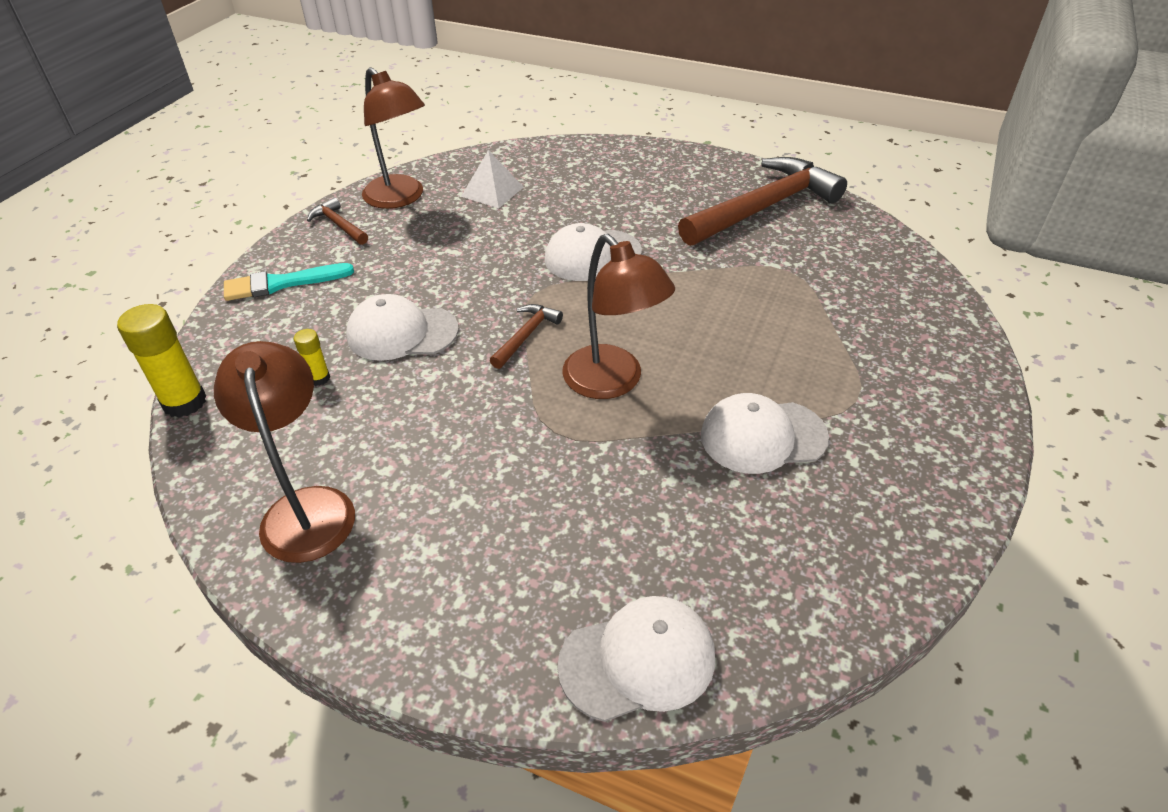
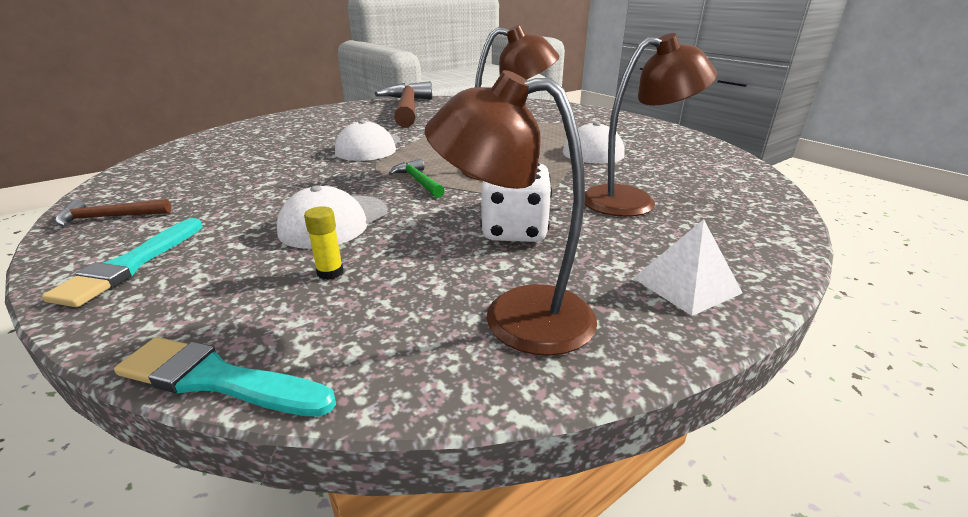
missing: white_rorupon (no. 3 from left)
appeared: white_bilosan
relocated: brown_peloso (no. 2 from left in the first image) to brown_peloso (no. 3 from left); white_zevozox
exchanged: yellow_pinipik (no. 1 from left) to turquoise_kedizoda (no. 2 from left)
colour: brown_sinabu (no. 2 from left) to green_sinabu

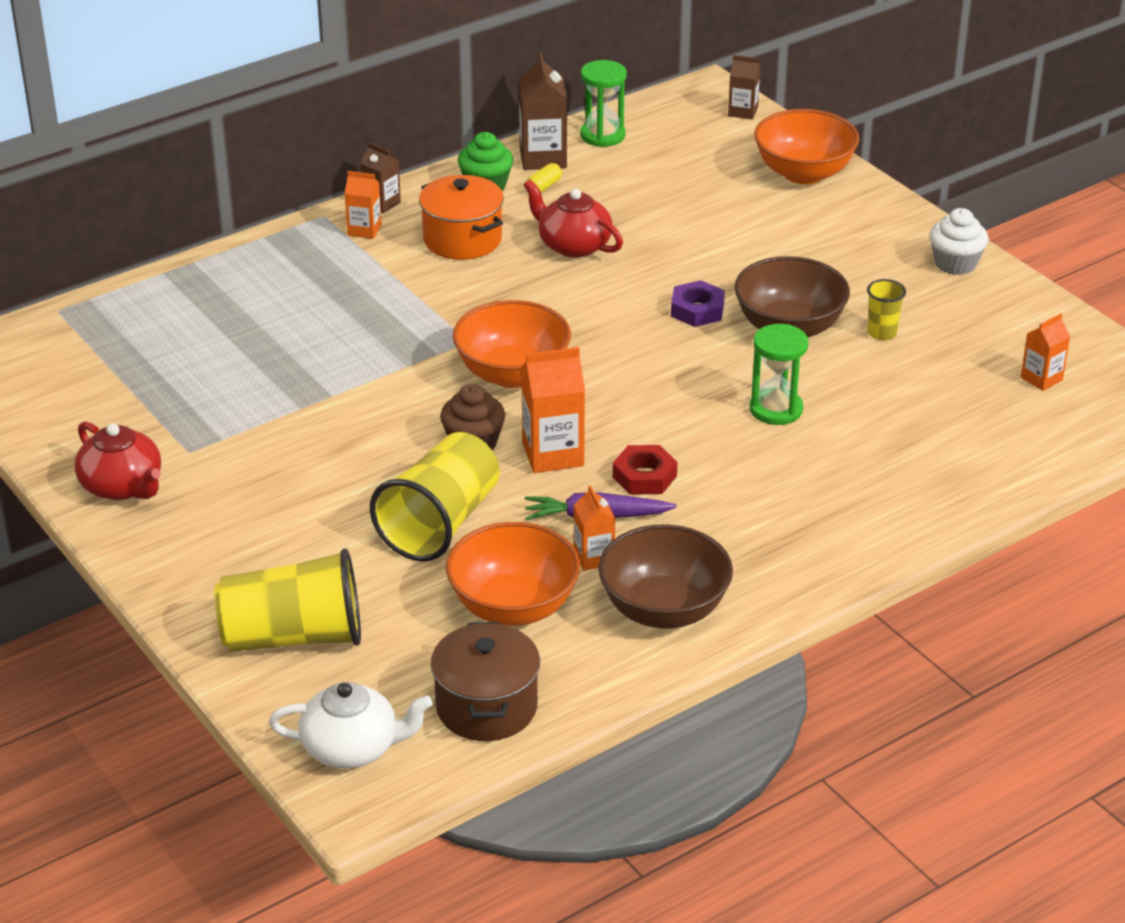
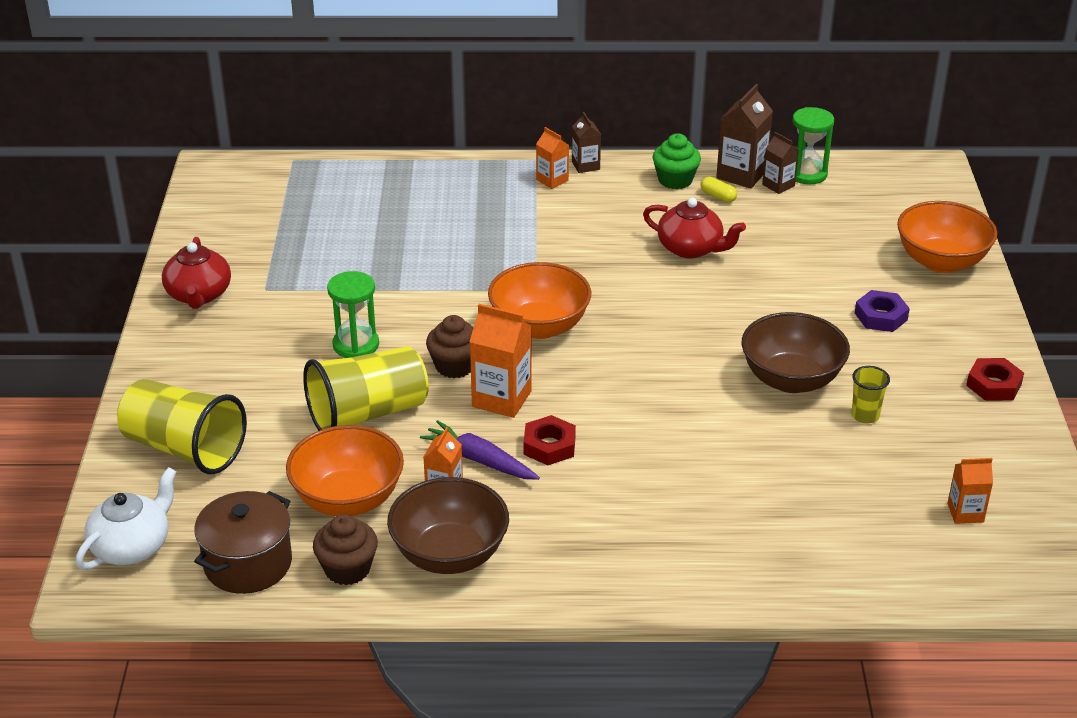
missing: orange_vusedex
appeared: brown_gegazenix (no. 1 from left)
relocated: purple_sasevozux; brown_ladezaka (no. 3 from left); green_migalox (no. 2 from left in the first image) to green_migalox (no. 1 from left)
exchanged: white_gegazenix to red_sasevozux (no. 2 from left)
spun: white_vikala 90 degrees counterclockwise; red_vikala (no. 2 from left) 135 degrees clockwise; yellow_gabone 60 degrees clockwise

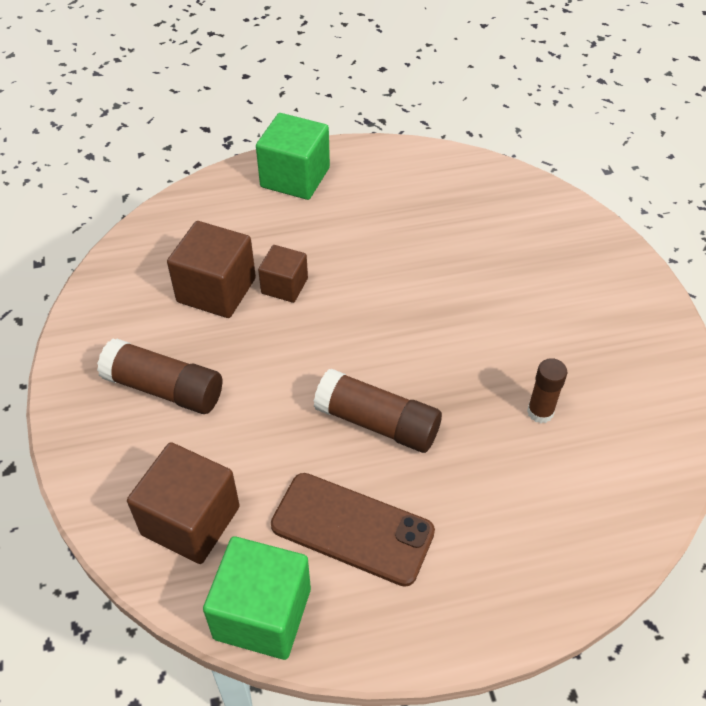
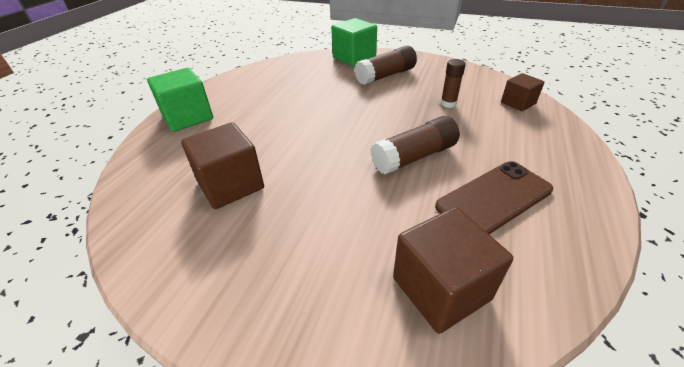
relocated: brown_pinipik (no. 1 from left); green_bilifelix (no. 1 from left in the first image) to green_bilifelix (no. 2 from left); brown_bilifelix (no. 3 from left)

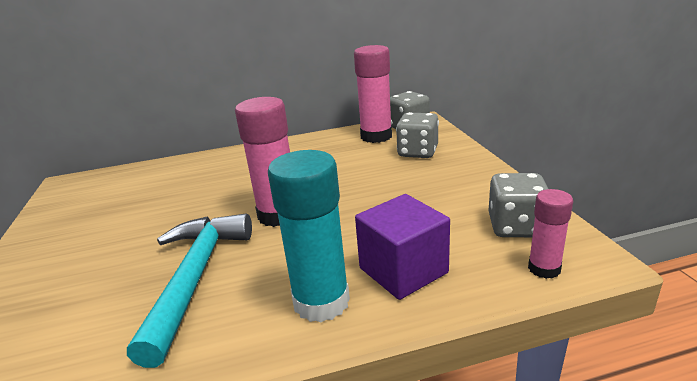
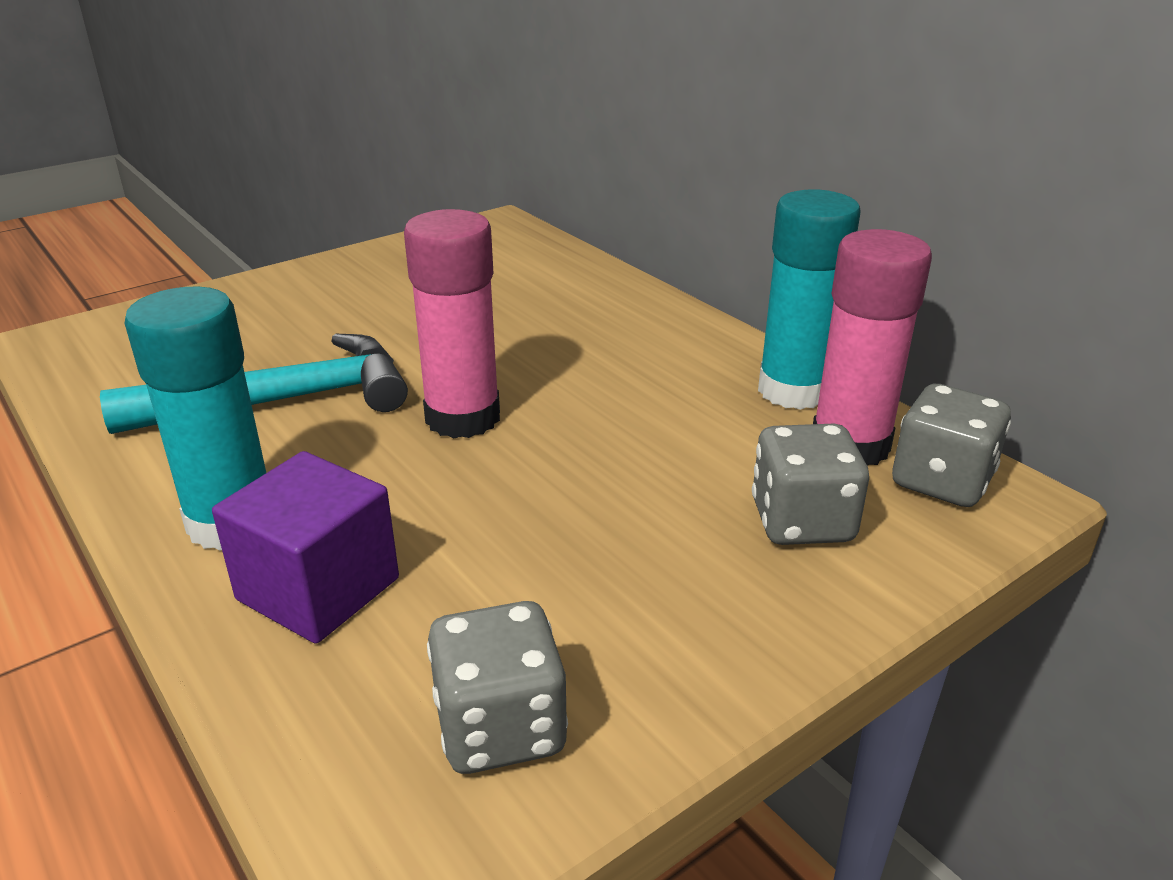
missing: pink_pinipik (no. 3 from left)
appeared: turquoise_pinipik (no. 2 from left)

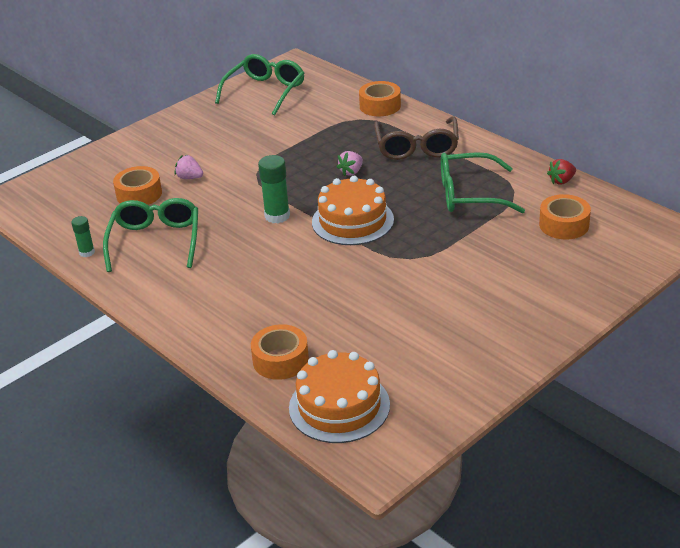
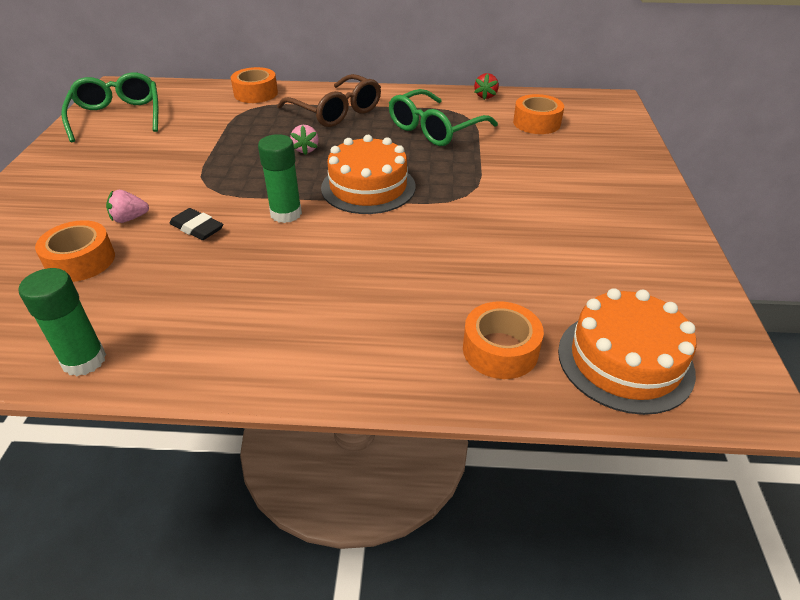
missing: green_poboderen (no. 1 from left)
appeared: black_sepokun
size: green_pinipik (no. 1 from left) x1.68

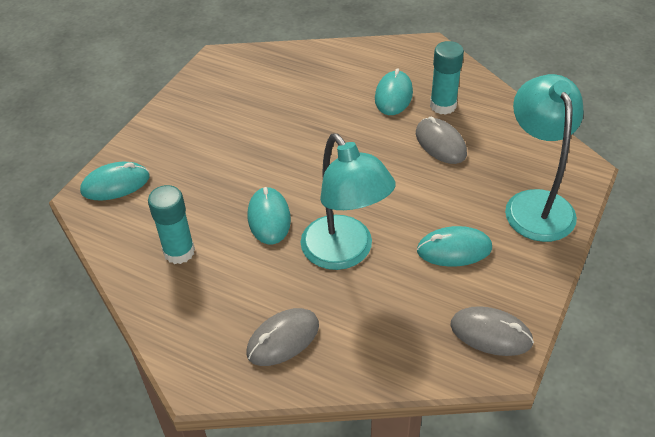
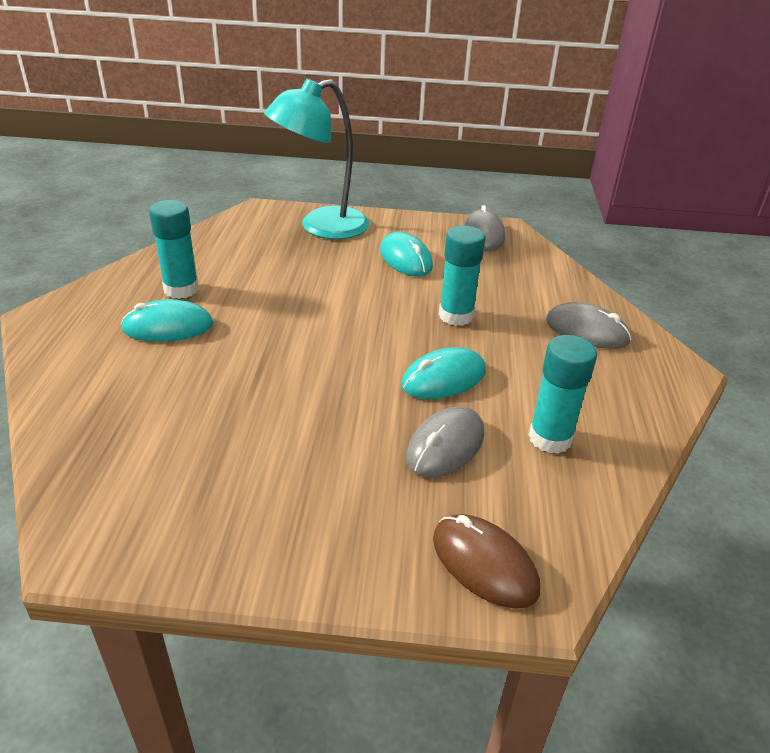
relocated: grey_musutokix (no. 2 from left in the first image) to grey_musutokix (no. 1 from left)
exchanged: turquoise_peloso (no. 1 from left) to turquoise_pinipik (no. 2 from left)
colour: turquoise_musutokix (no. 1 from left) to brown_musutokix

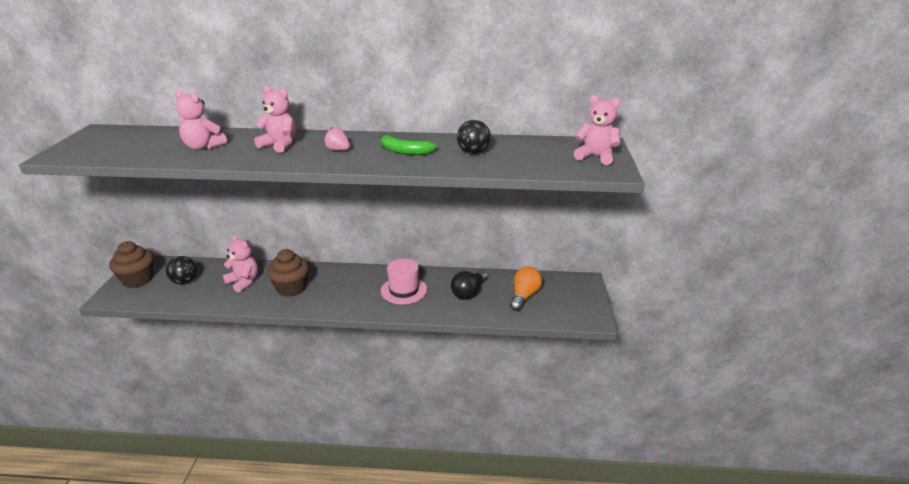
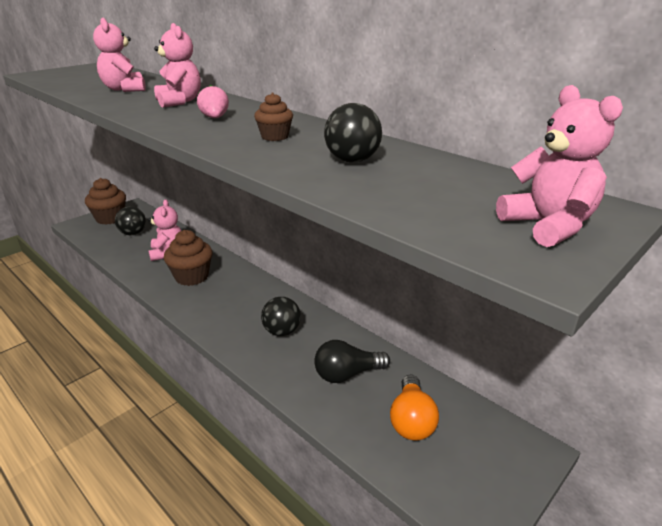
exchanged: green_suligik to brown_gegazenix (no. 3 from left); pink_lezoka to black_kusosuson (no. 2 from left)
spun: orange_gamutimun 120 degrees clockwise

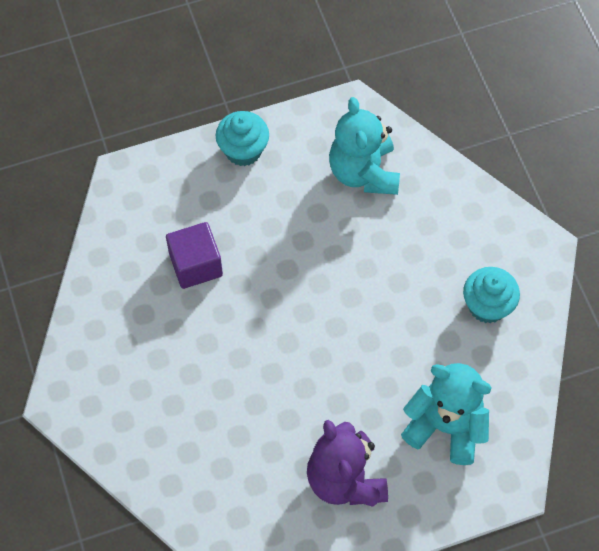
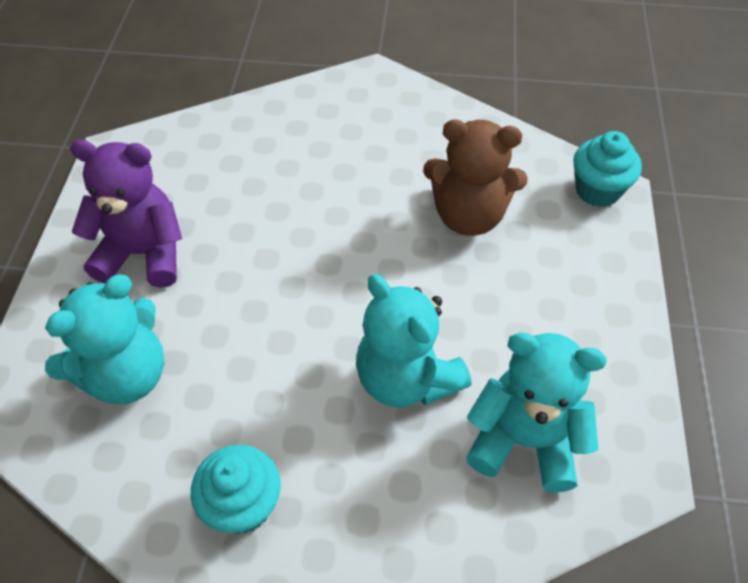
appeared: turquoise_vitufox (no. 2 from left)
relocated: turquoise_gegazenix (no. 1 from left in the first image) to turquoise_gegazenix (no. 2 from left)
exchanged: purple_bilifelix to brown_vitufox

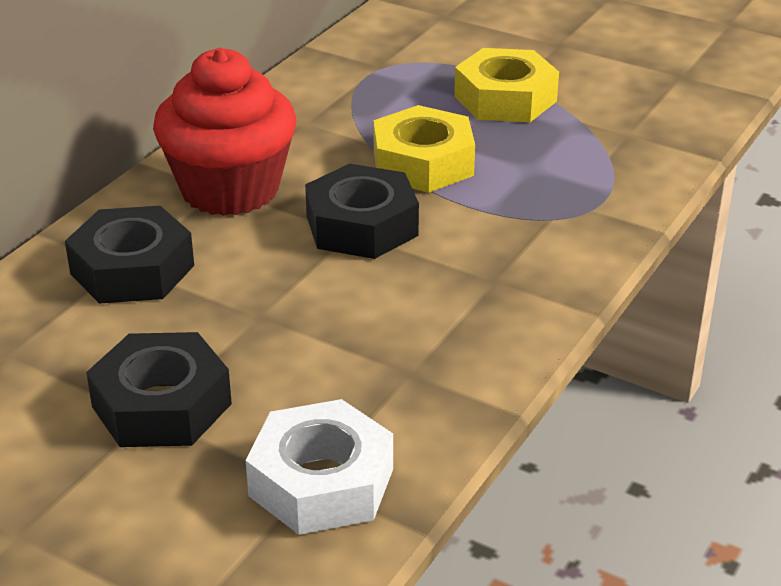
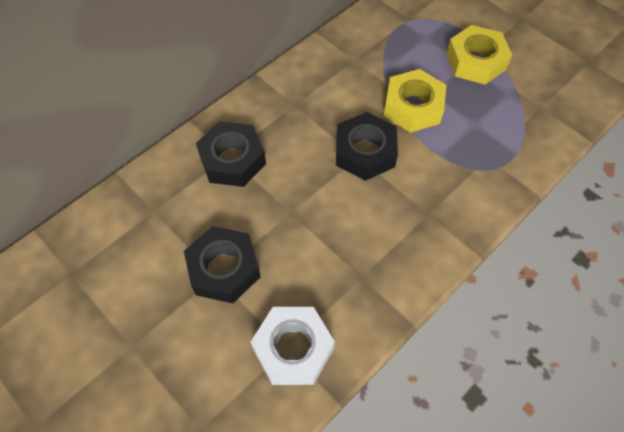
missing: red_gegazenix

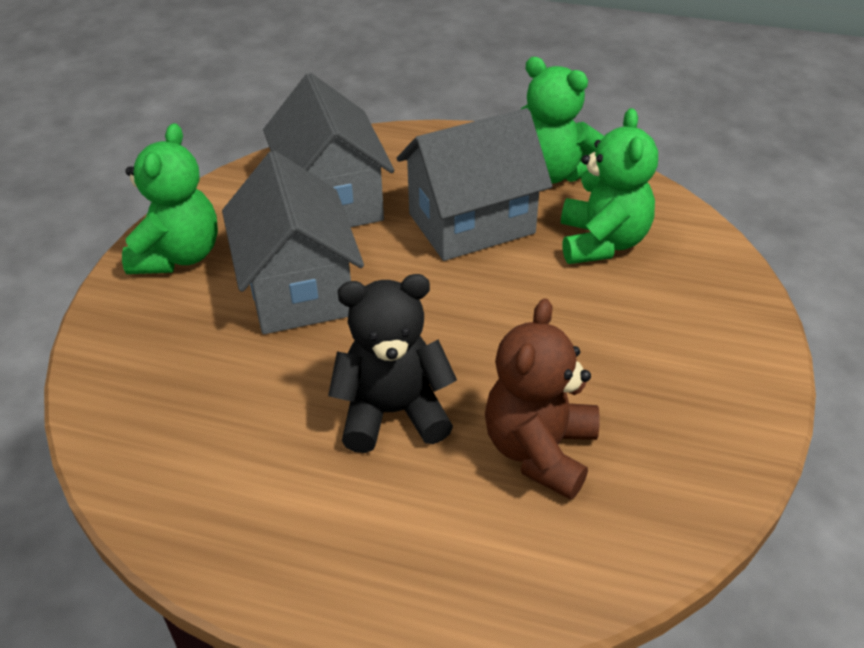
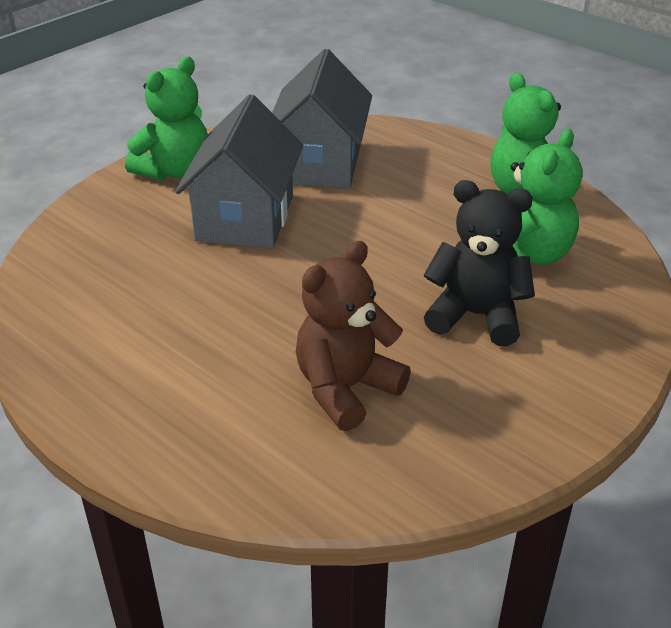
missing: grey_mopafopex (no. 3 from left)
relocated: black_vitufox

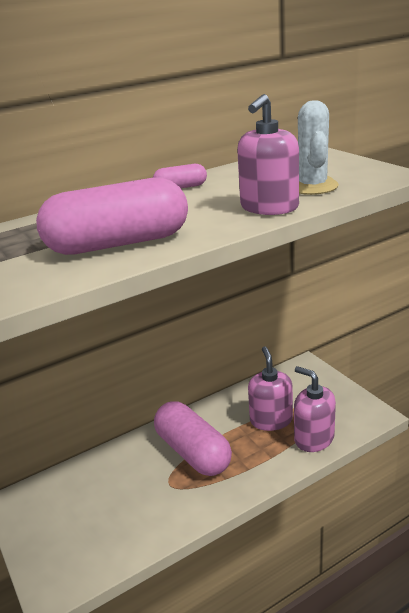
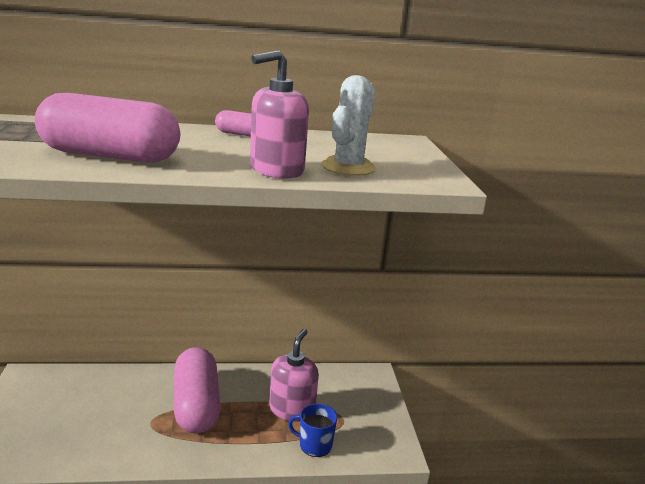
exchanged: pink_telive (no. 3 from left) to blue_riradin

